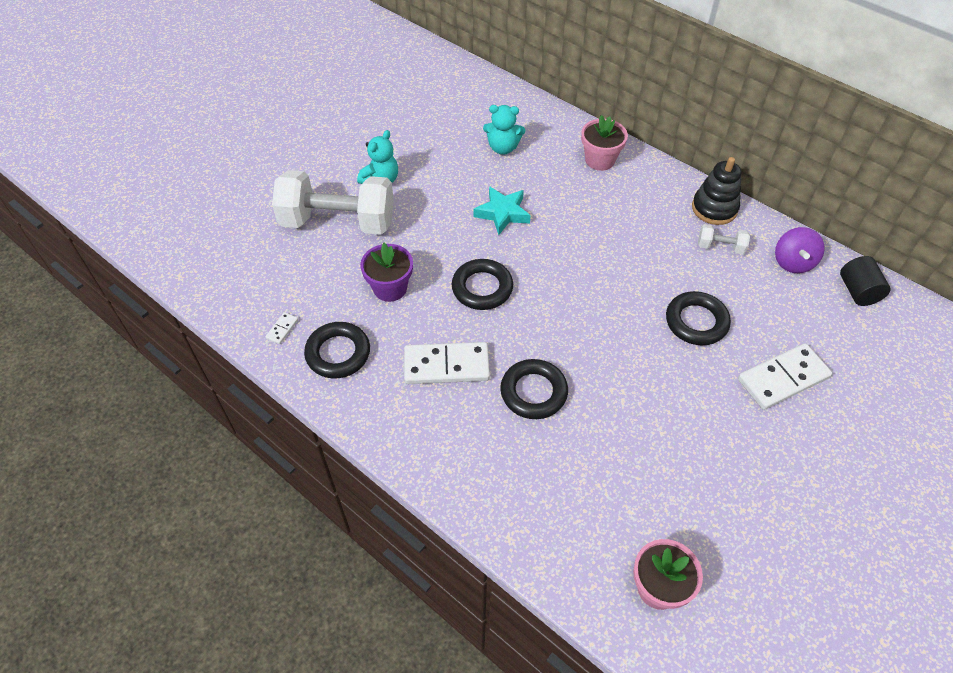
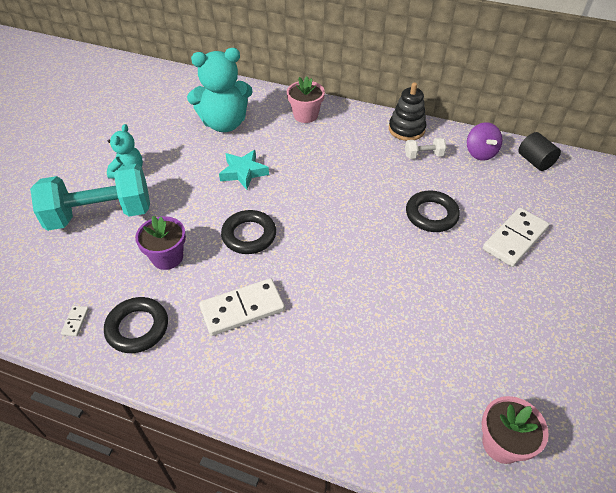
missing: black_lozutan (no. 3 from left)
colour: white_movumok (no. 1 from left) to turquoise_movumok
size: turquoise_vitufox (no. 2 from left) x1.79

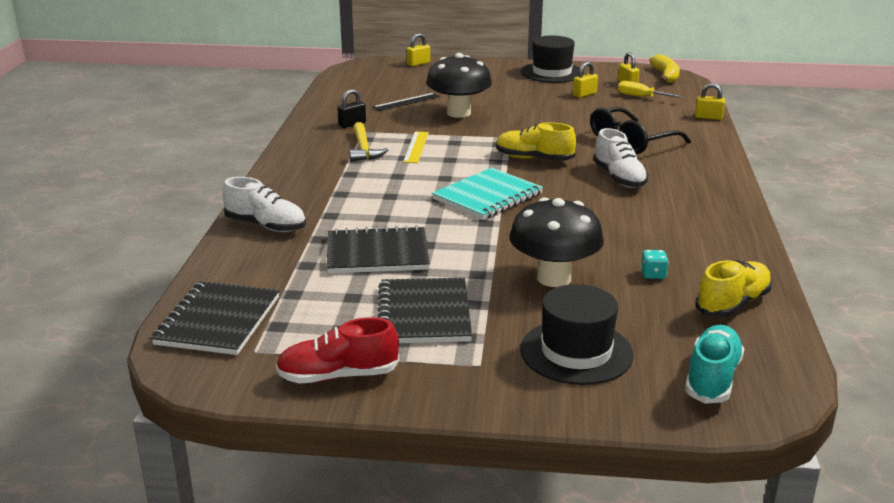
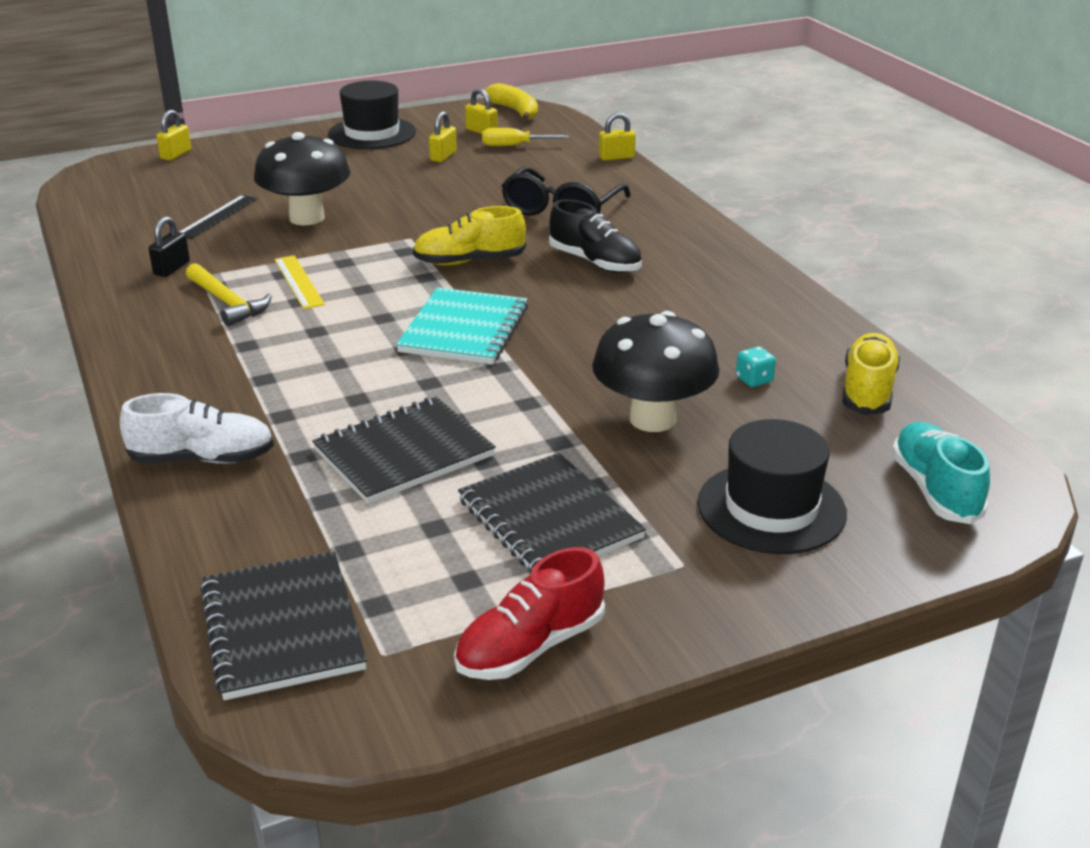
colour: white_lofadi (no. 2 from left) to black_lofadi

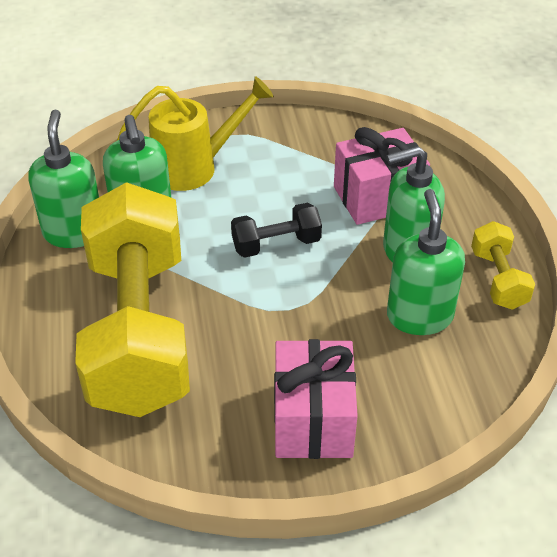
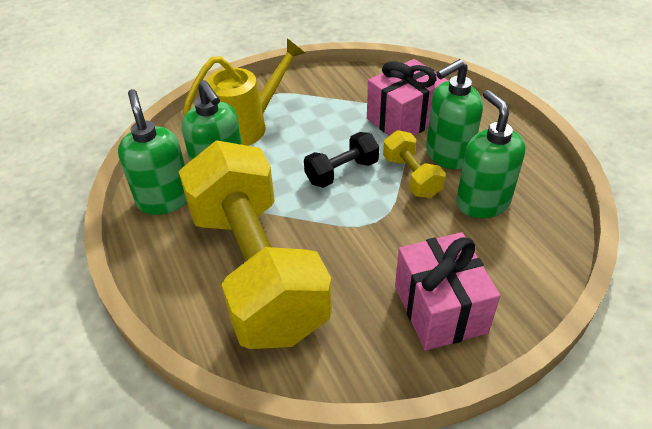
relocated: yellow_movumok (no. 2 from left)

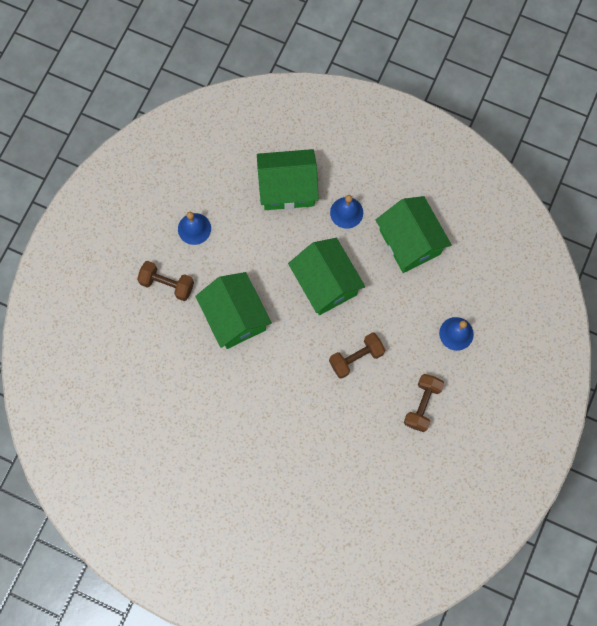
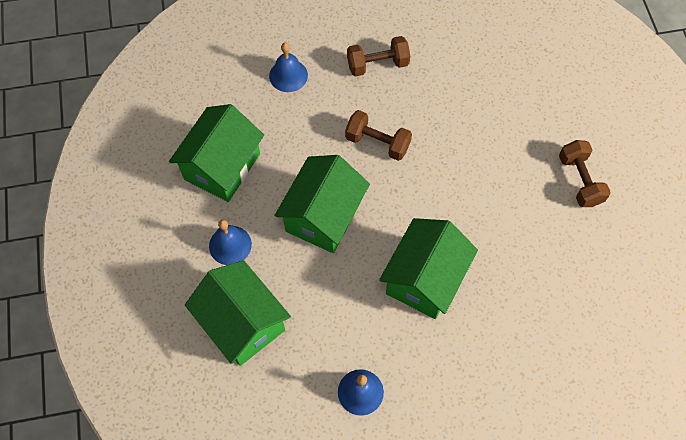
relocated: brown_movumok (no. 1 from left in the first image) to brown_movumok (no. 3 from left)

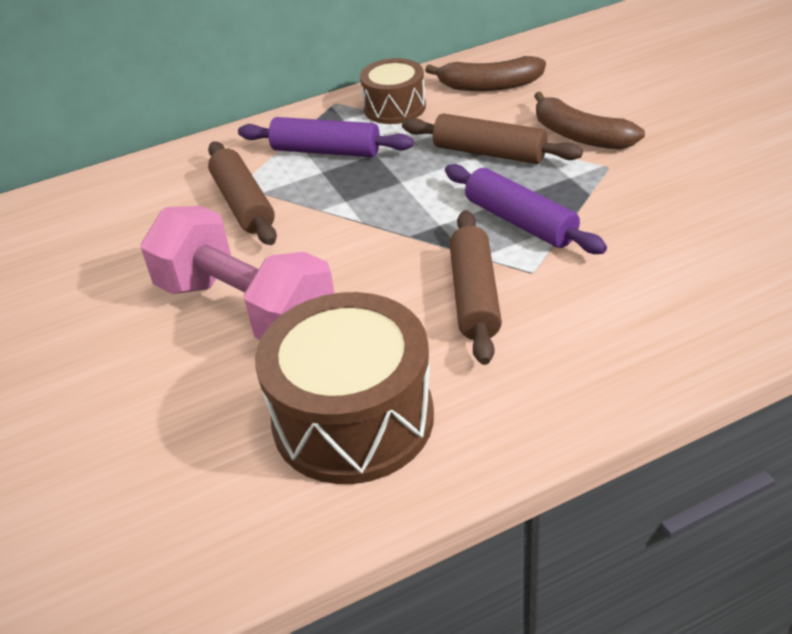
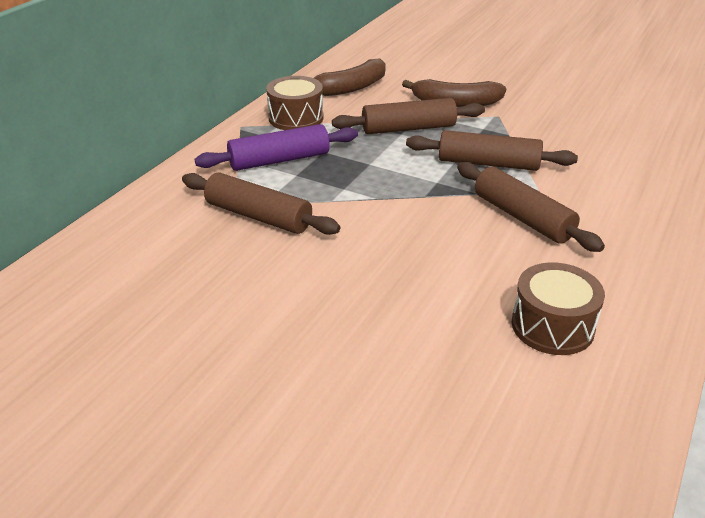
missing: pink_movumok
colour: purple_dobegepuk (no. 2 from left) to brown_dobegepuk (no. 3 from left)
size: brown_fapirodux (no. 1 from left in the first image) x0.57

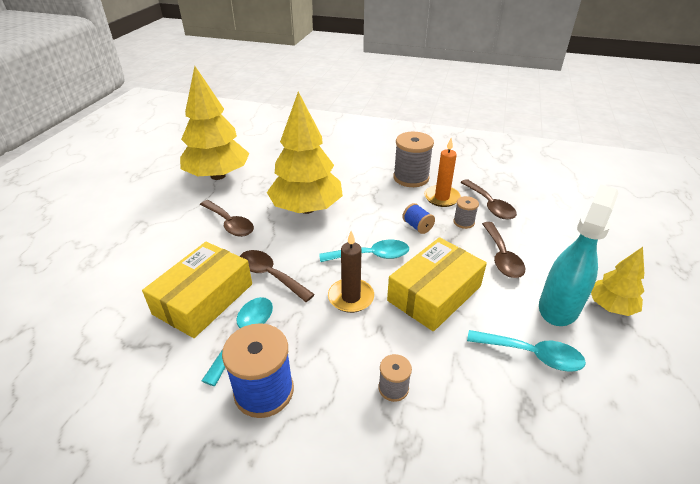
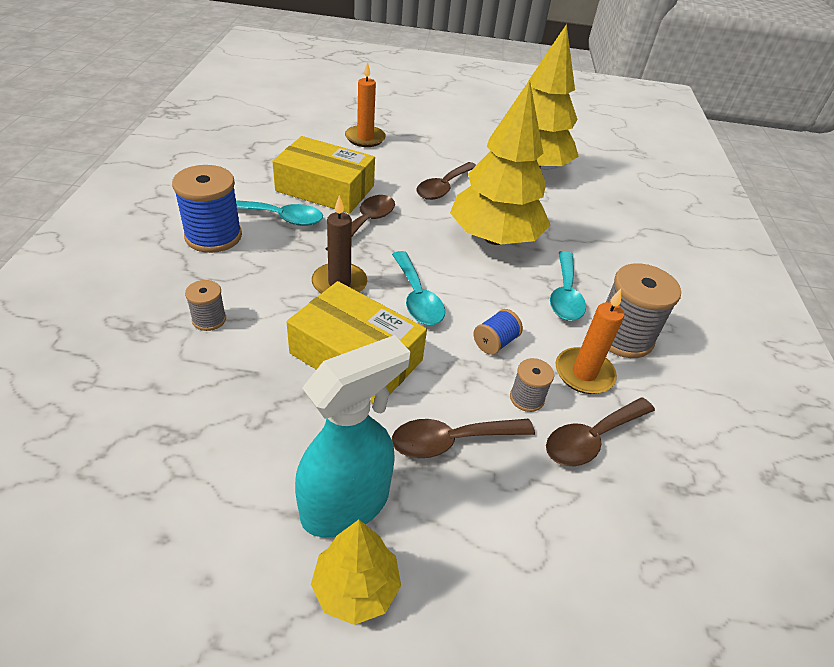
appeared: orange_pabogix (no. 1 from left)
relocated: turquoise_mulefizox (no. 3 from left)
spun: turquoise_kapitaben 60 degrees counterclockwise

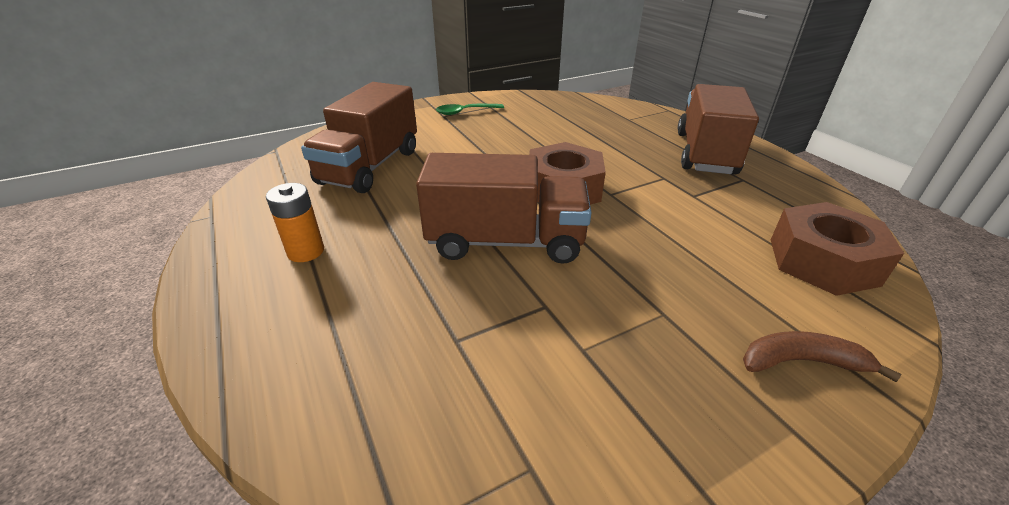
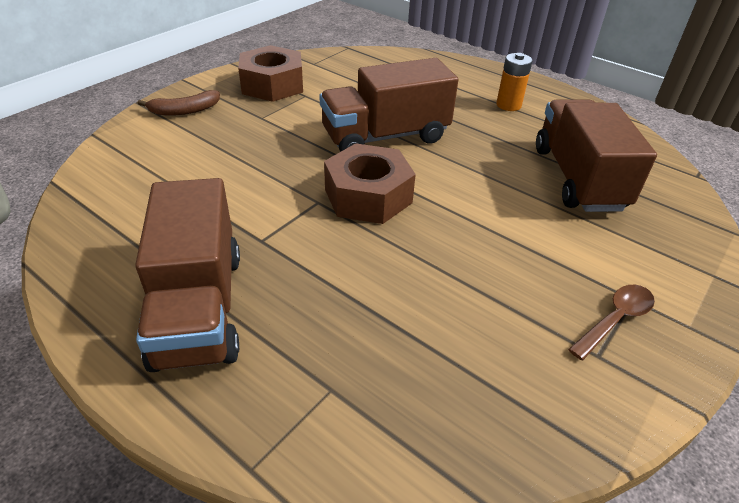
relocated: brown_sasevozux (no. 2 from left in the first image) to brown_sasevozux (no. 1 from left)
colour: green_mulefizox to brown_mulefizox

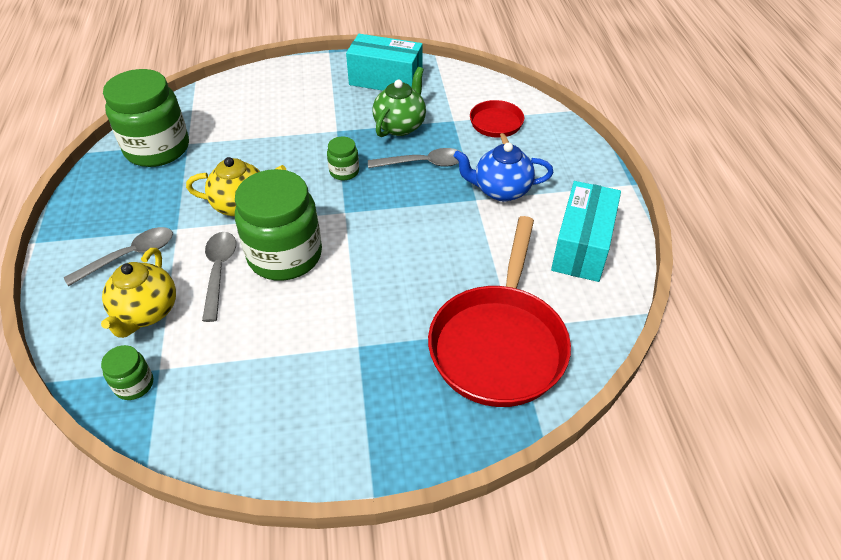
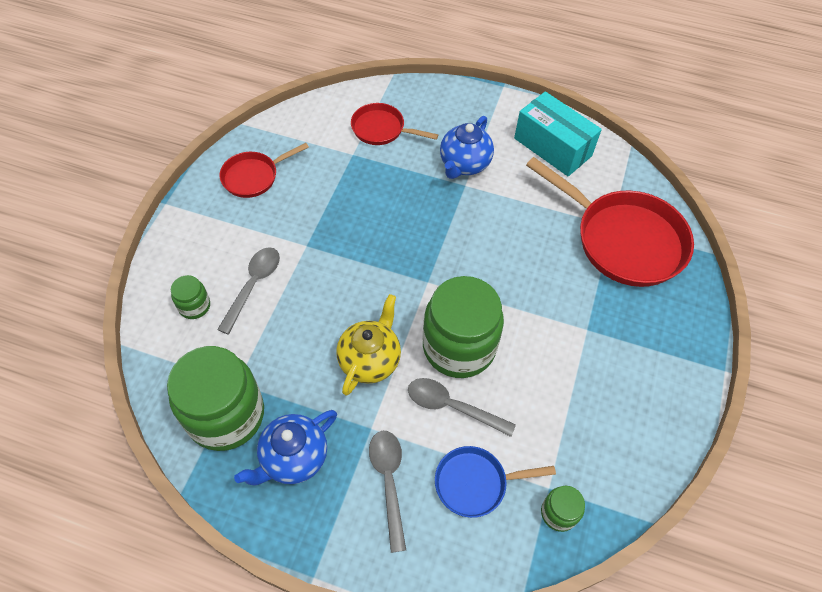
missing: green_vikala
appeared: blue_vikala (no. 1 from left)
relocated: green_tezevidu (no. 4 from left in the first image) to green_tezevidu (no. 1 from left); grey_mulefizox (no. 3 from left in the first image) to grey_mulefizox (no. 1 from left)
exchanged: yellow_vikala (no. 1 from left) to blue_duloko; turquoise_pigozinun (no. 1 from left) to red_duloko (no. 1 from left)

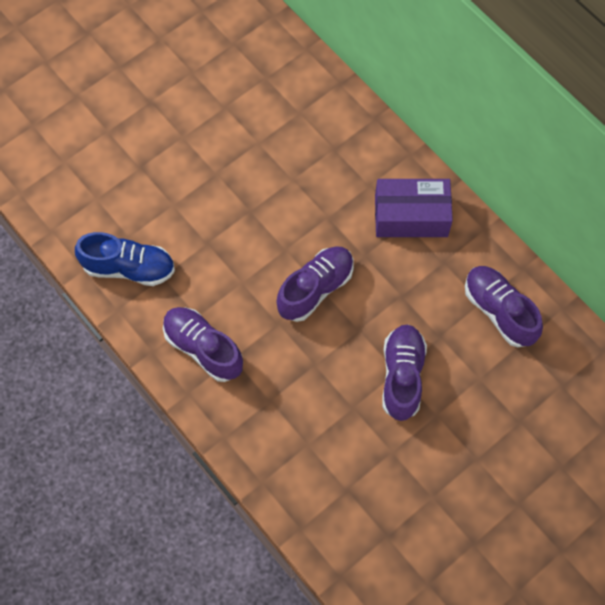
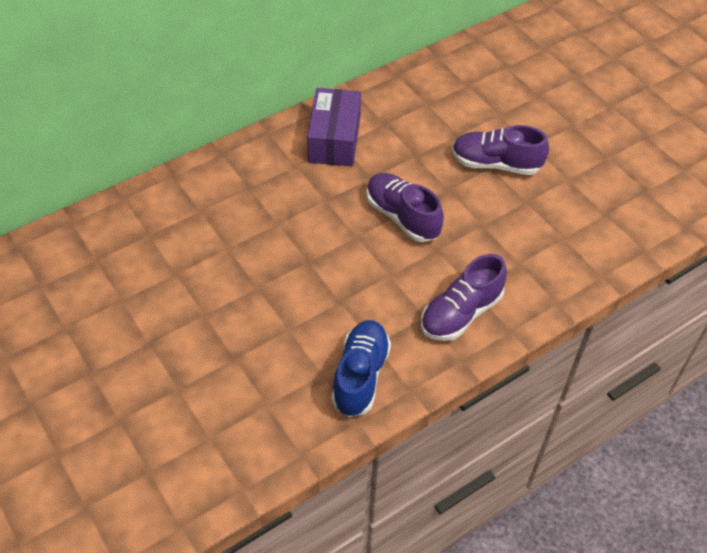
missing: purple_lofadi (no. 4 from left)

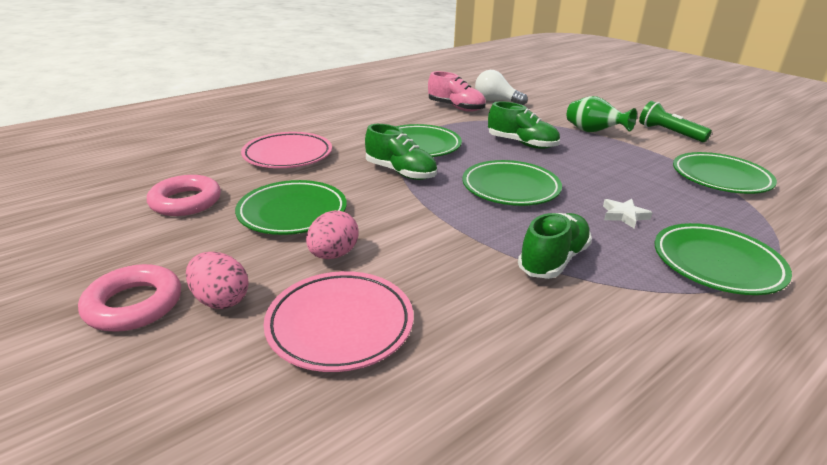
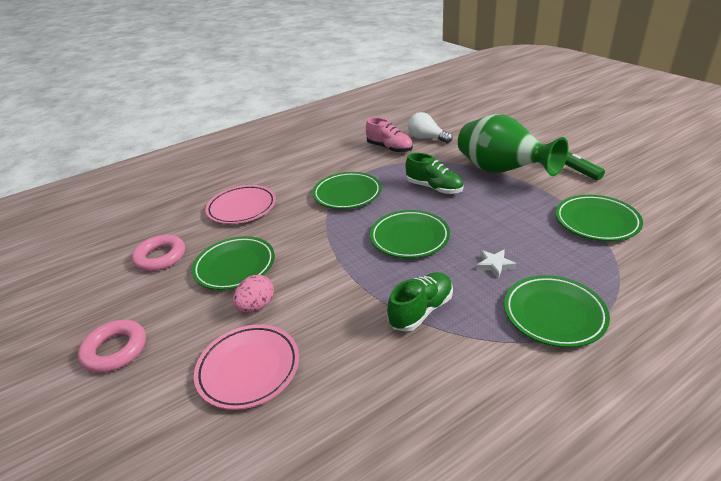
missing: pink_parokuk (no. 1 from left); green_lofadi (no. 1 from left)
size: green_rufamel x1.86

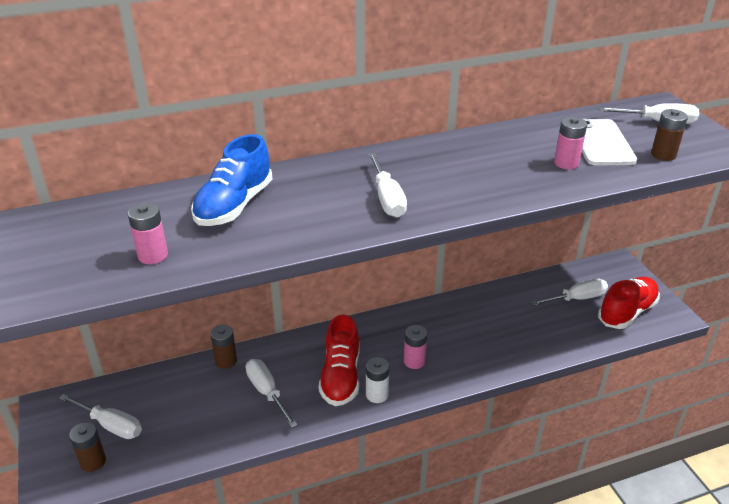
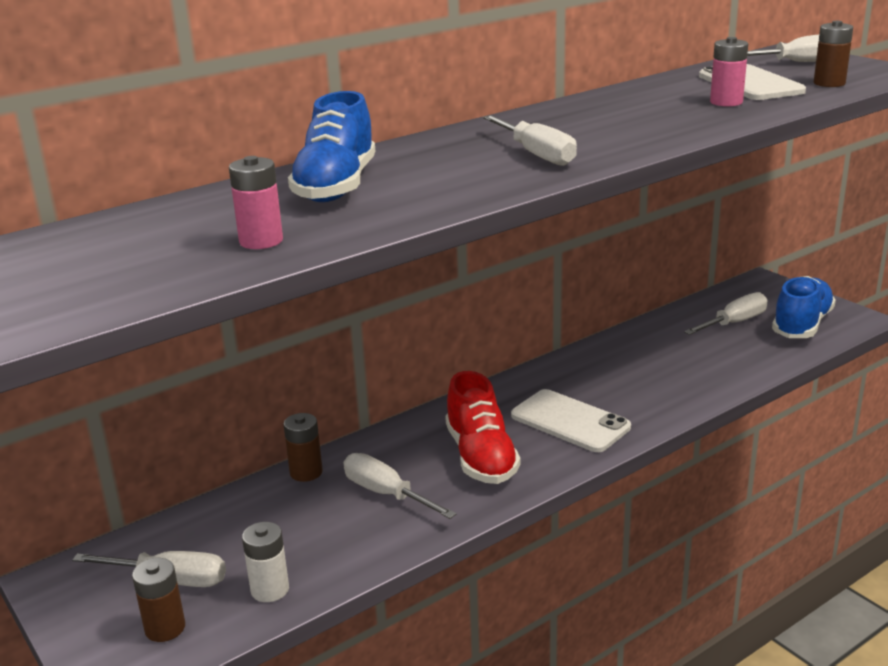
relocated: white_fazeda
exchanged: pink_fazeda (no. 2 from left) to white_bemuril (no. 1 from left)
colour: red_lofadi (no. 2 from left) to blue_lofadi (no. 2 from left)

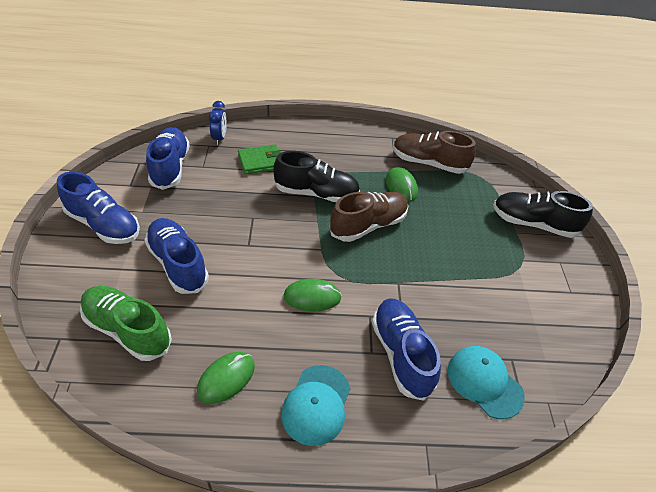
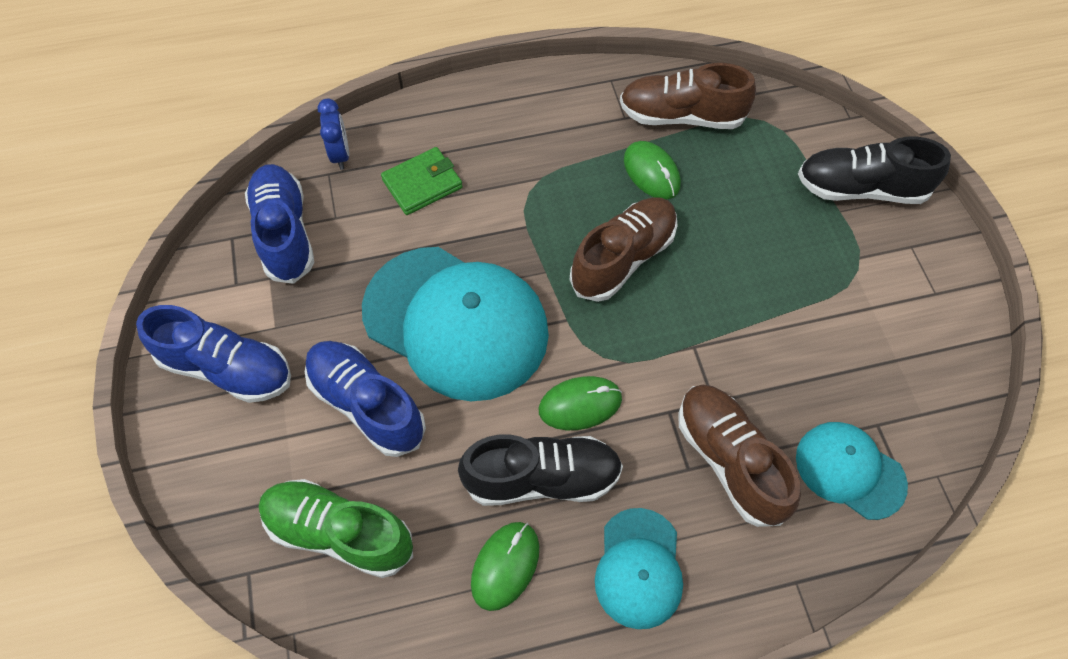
appeared: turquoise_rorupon (no. 1 from left)
relocated: black_lofadi (no. 1 from left)
colour: blue_lofadi (no. 4 from left) to brown_lofadi (no. 3 from left)

